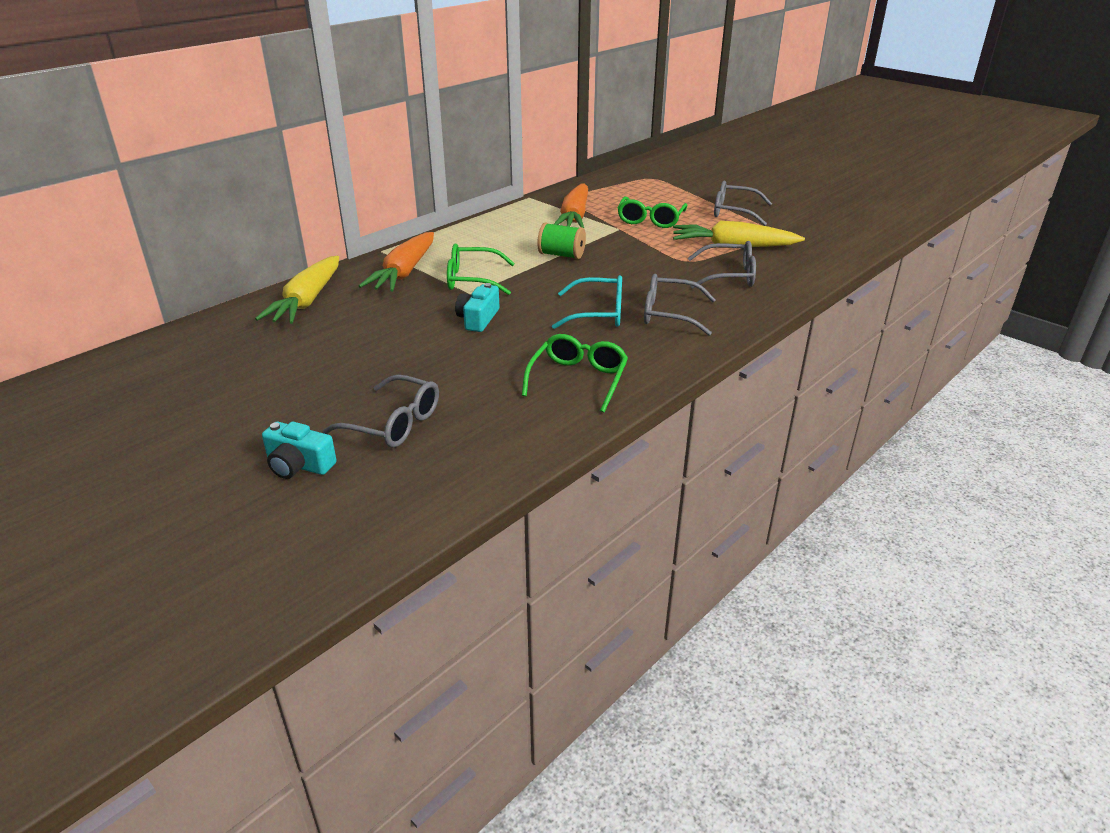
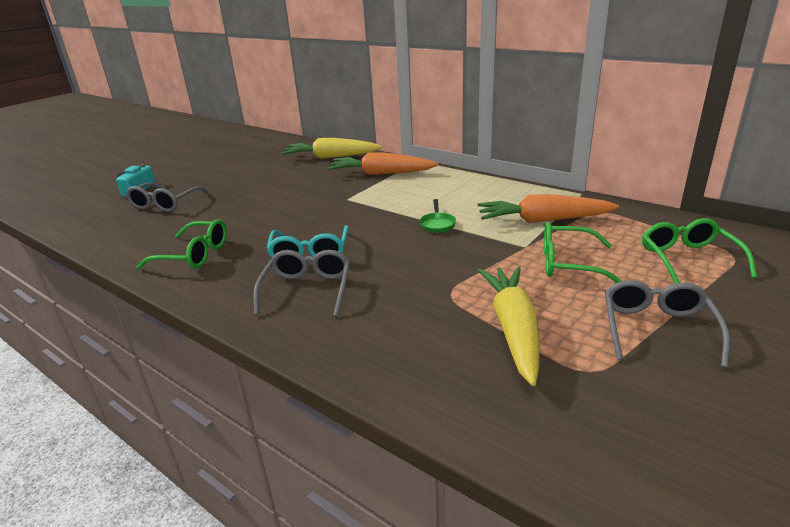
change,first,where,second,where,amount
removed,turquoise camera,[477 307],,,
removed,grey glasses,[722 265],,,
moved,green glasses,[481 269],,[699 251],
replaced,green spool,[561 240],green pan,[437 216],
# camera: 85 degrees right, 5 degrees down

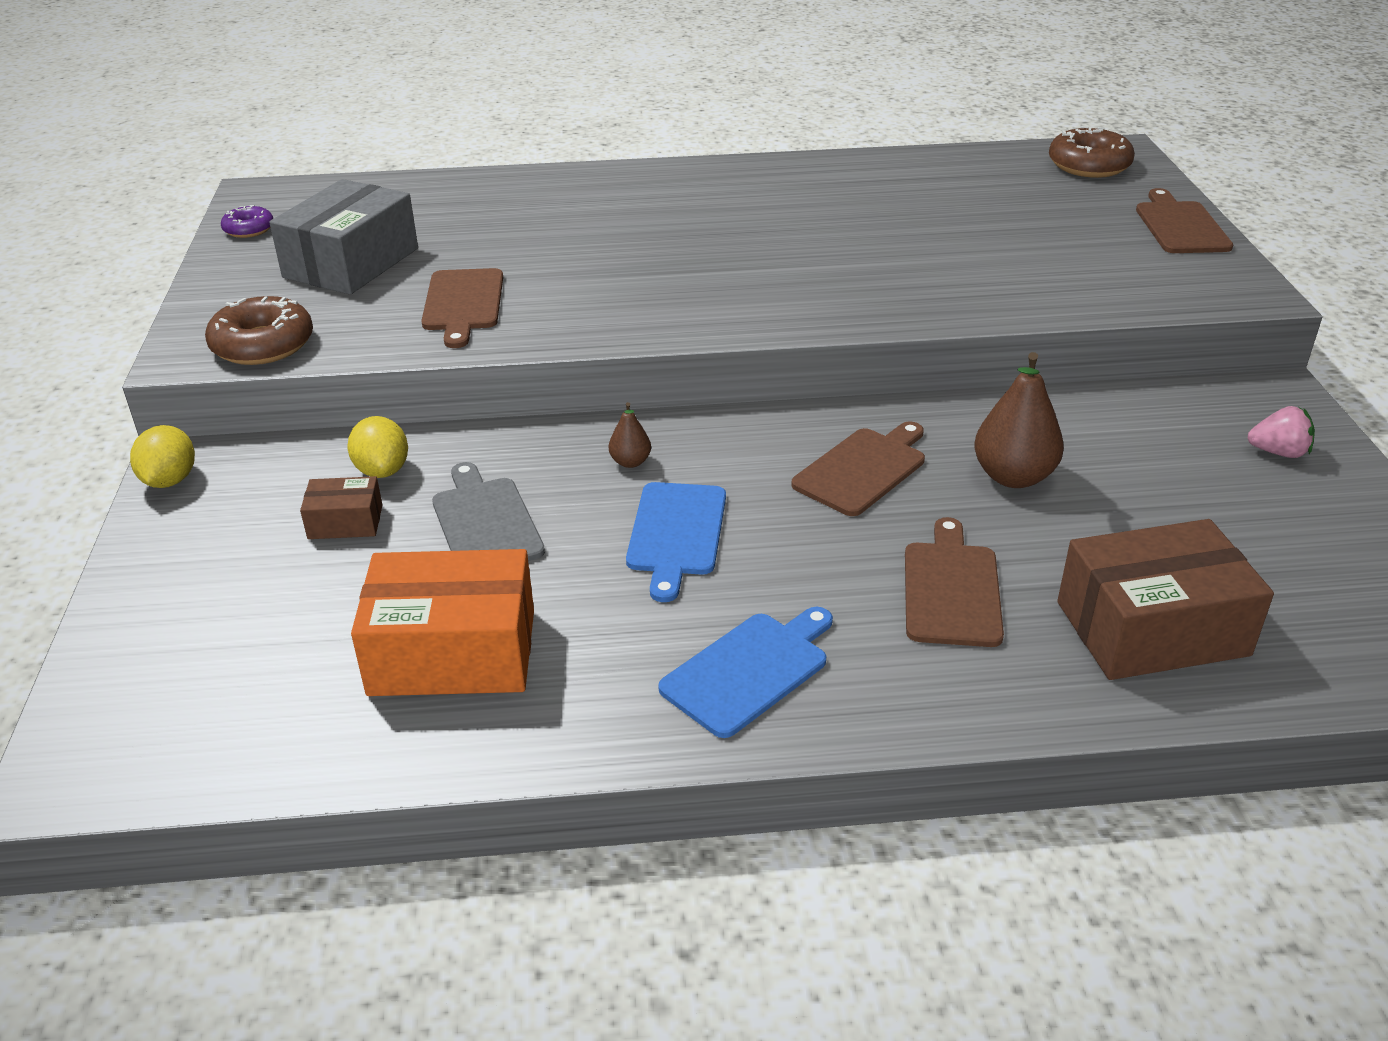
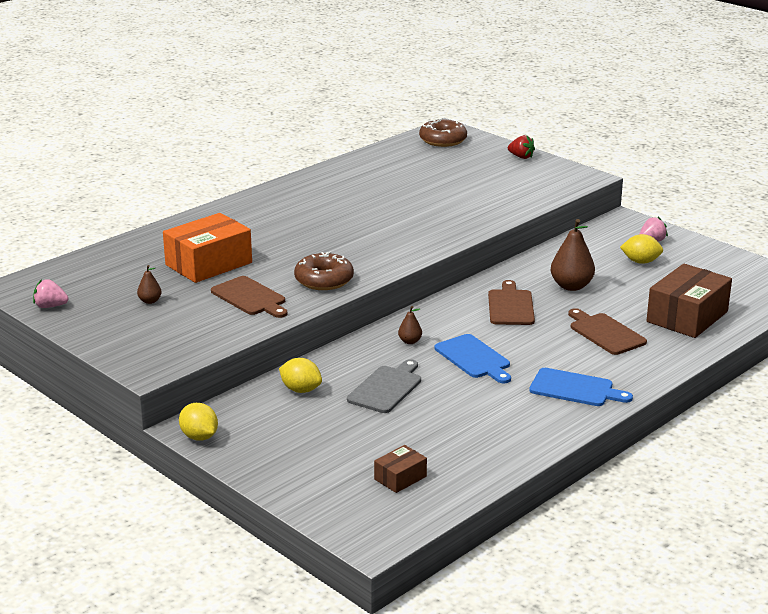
change,first,where,second,where,amount
added,,,yellow lemon,[641 249],
moved,brown donut,[259 330],,[324 271],
moved,brown box,[341 507],,[400 469],
moved,orange box,[442 622],,[207 248],
replaced,purple donut,[247 221],pink strawberry,[51 293],
replaced,grey box,[343 237],brown pear,[149 284],
replaced,brown cutting board,[1184 220],red strawberry,[521 147],
turned,grey cutting board,[488 511],,[384 386],90 degrees clockwise
turned,blue cutting board,[745 672],,[581 387],105 degrees clockwise
# camera: 40 degrees left, 10 degrees down

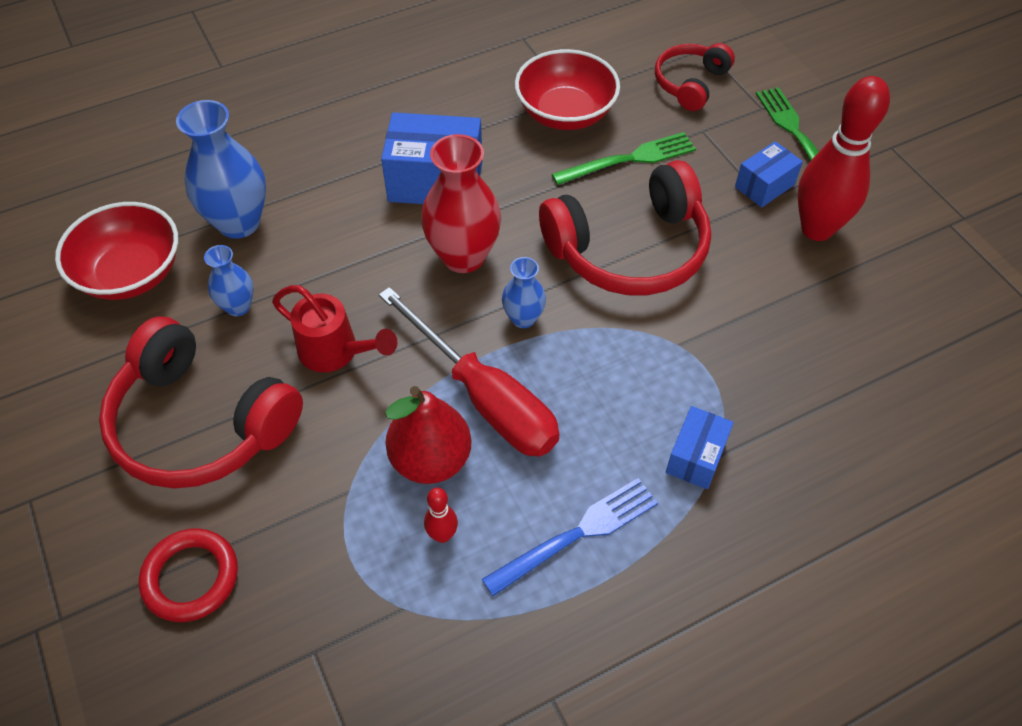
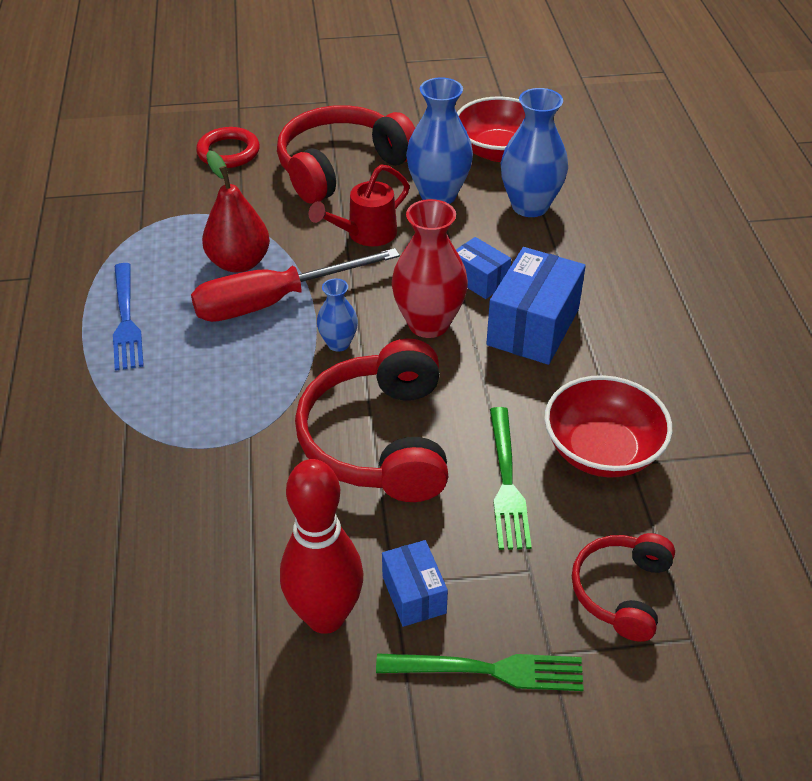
change,first,where,second,where,amount
removed,red bowling pin,[441 515],,,
moved,blue box,[700 447],,[483 268],
turned,red headphones,[695 77],,[623 587],120 degrees counterclockwise
resized,blue vase,[229 280],,[439 140],x1.85
# camera: 110 degrees right, 10 degrees down

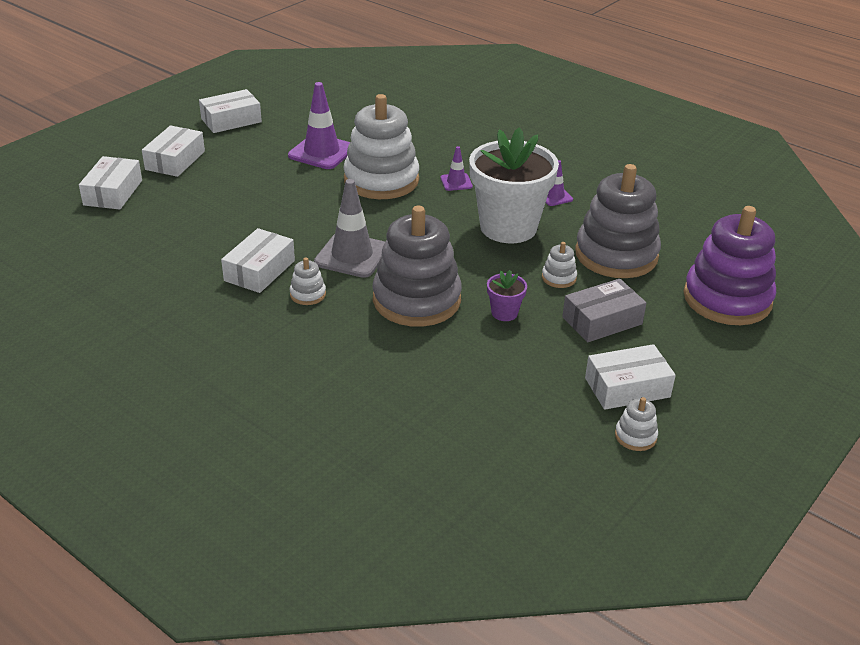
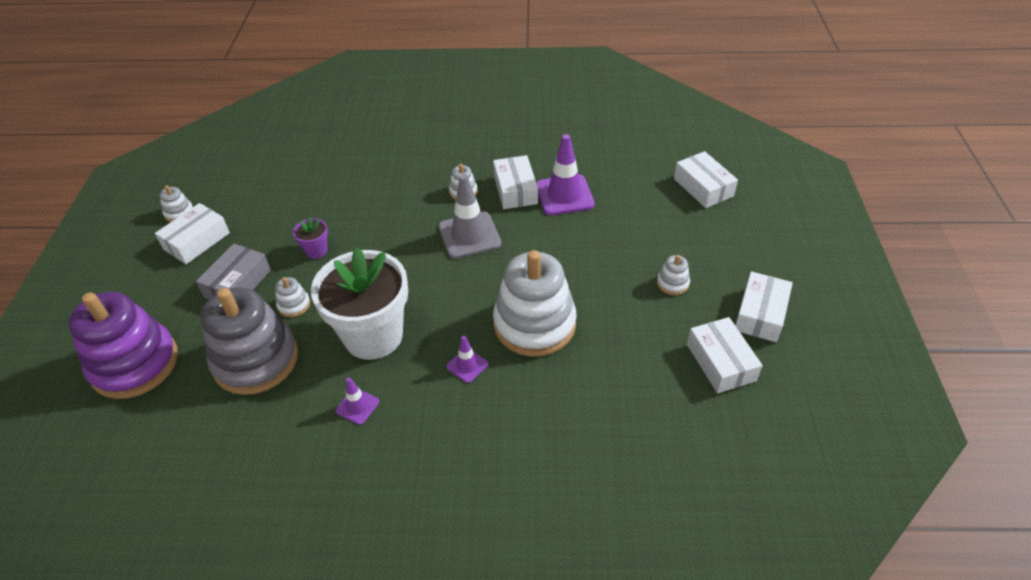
change,first,where,second,where,amount
removed,grey stacking toy,[417 266],,,
added,,,white stacking toy,[673 275],
moved,white box,[173 151],,[725 355],
moved,purple traffic cone,[319 125],,[565 174],
# camera: 145 degrees right, 10 degrees up

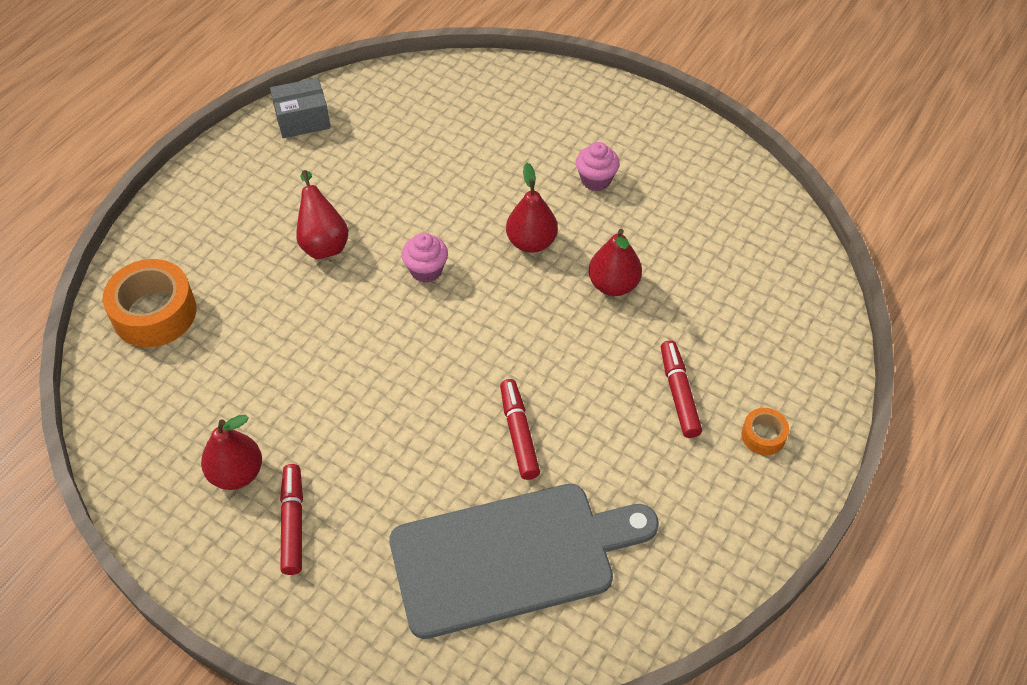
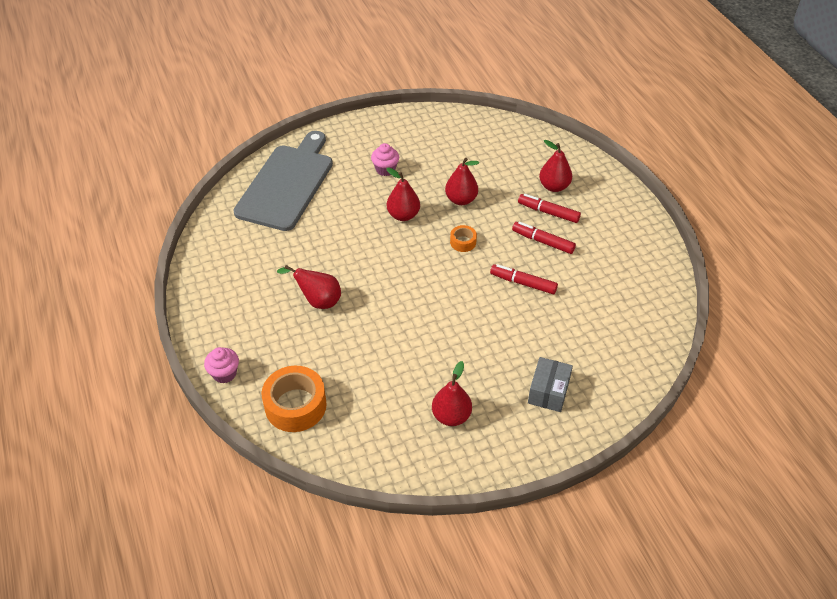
change,first,where,second,where,amount
added,,,red pear,[555 166],
moved,grey box,[300 108],,[550 384],
moved,red marker,[291 519],,[544 238],
moved,grey cutting board,[524 561],,[283 181],
moved,pink cupcake,[425 258],,[221 365],
moved,orange tape,[765 431],,[463 238],
# camera: 55 degrees left, 5 degrees down

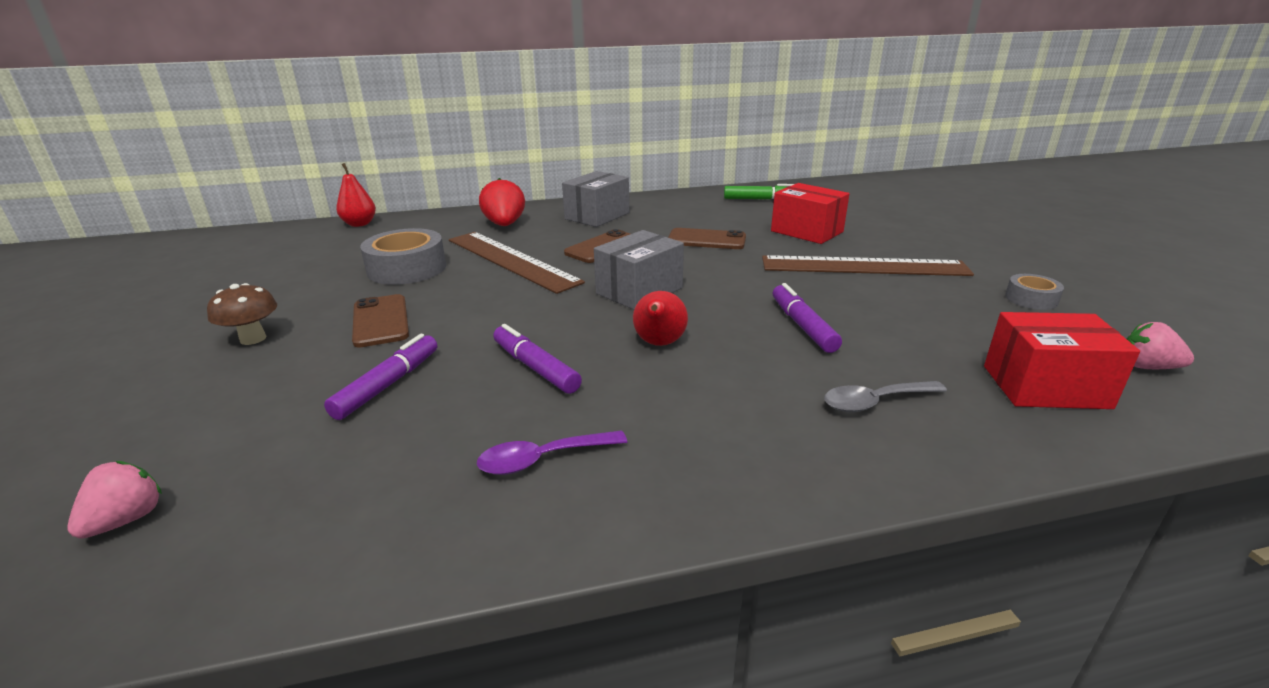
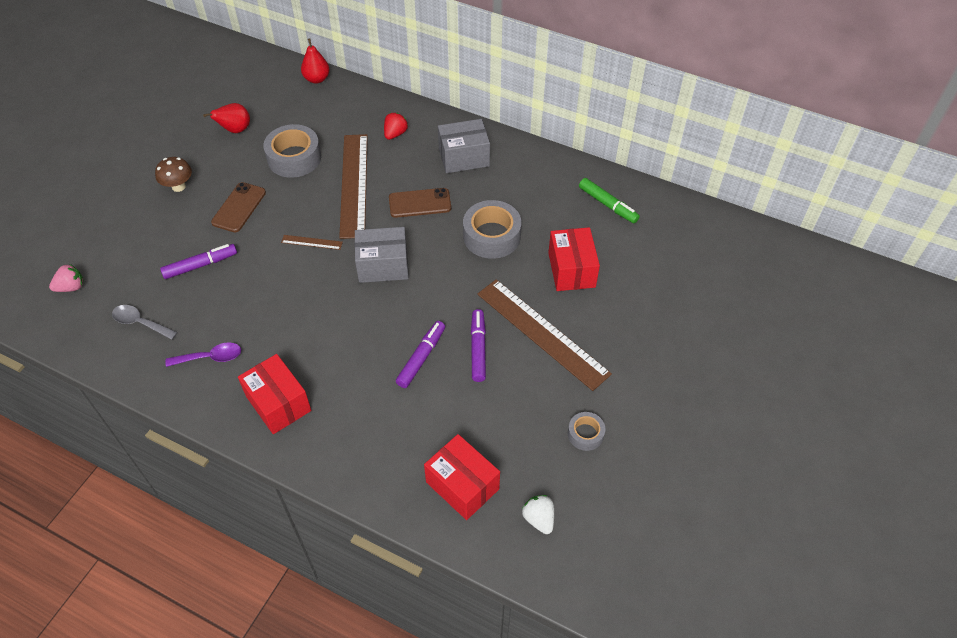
change,first,where,second,where,amount
added,,,red box,[274 394],
added,,,brown ruler,[312 242],
moved,purple marker,[537 359],,[478 345],
moved,red pear,[660 318],,[226 118],
moved,grey spoon,[885 396],,[145 322],
replaced,brown phone,[707 238],grey tape,[492 229],
recoloured,pink strawberry,[1160 345],white strawberry,[538 514],
turned,purple spoon,[552 452],,[203 354],150 degrees clockwise
resized,red strawberry,[502 202],,[396 126],x0.66
# camera: 40 degrees right, 25 degrees up

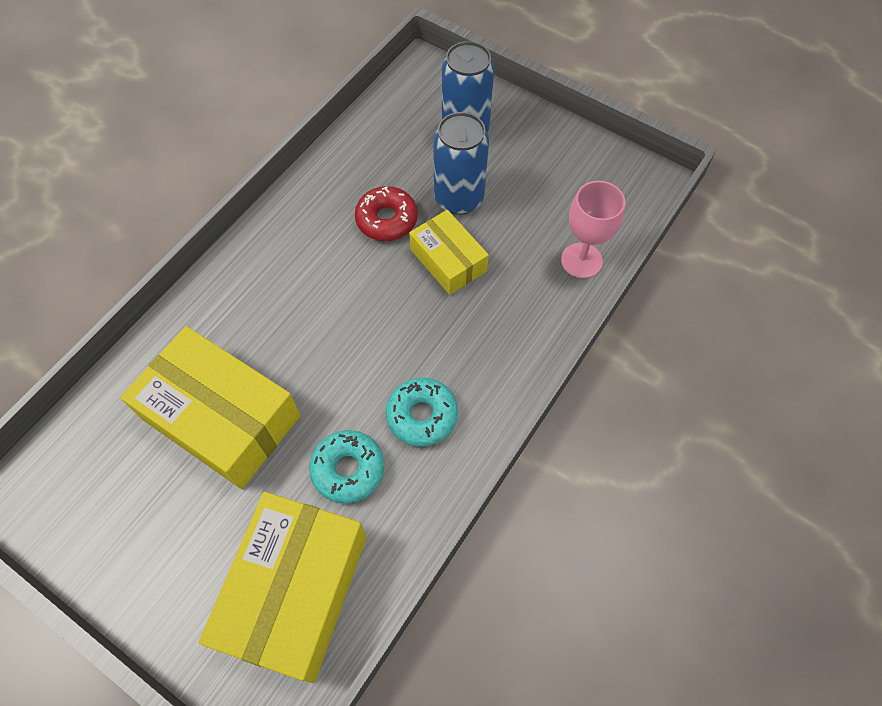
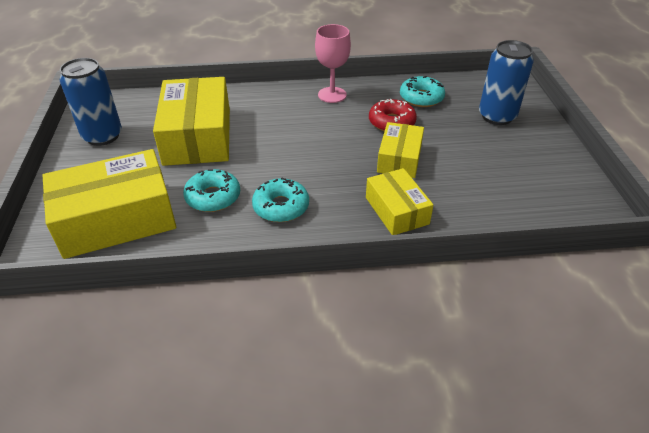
change,first,where,second,where,amount
added,,,yellow box,[399 201],
added,,,turquoise donut,[422 91],
moved,blue can,[461 163],,[91 102],
moved,pink goblet,[593 229],,[333 63],
# camera: 50 degrees right, 20 degrees down

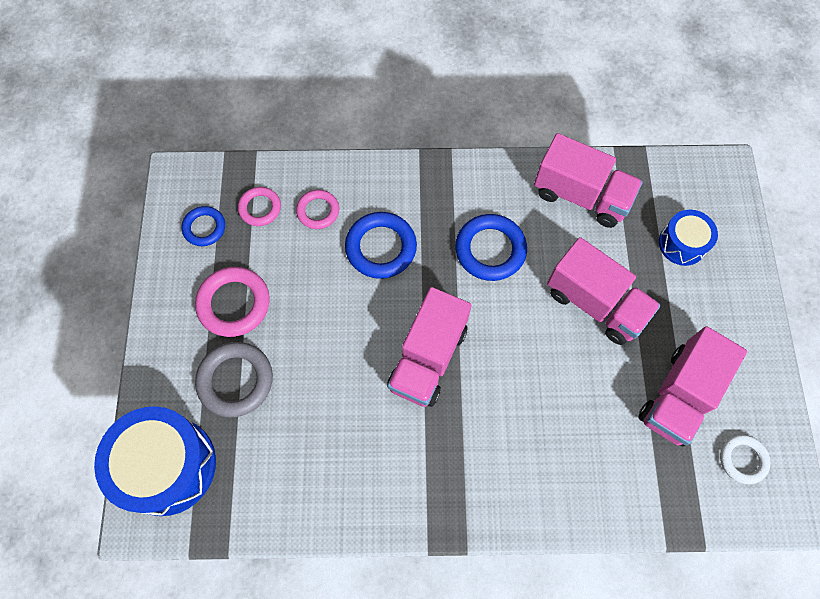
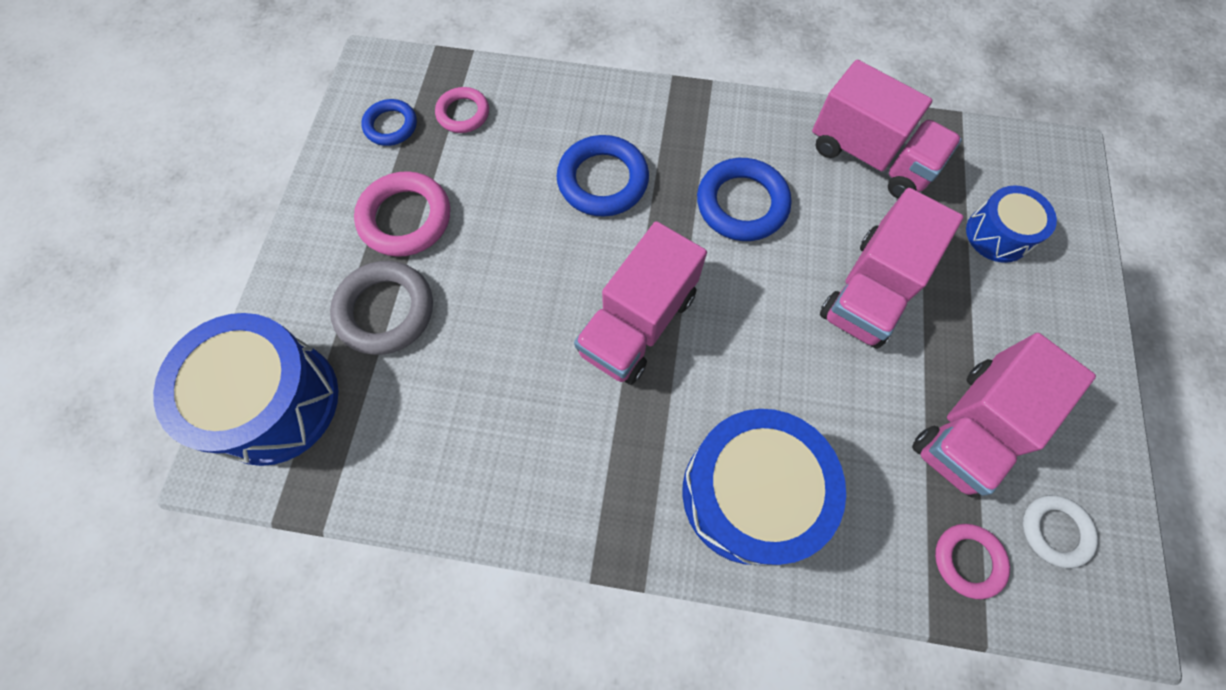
change,first,where,second,where,amount
added,,,blue drum,[764 487],
moved,pink ring,[317 209],,[972 561],
turned,pink truck,[604 291],,[892 268],75 degrees clockwise
# camera: 10 degrees right, 0 degrees up

